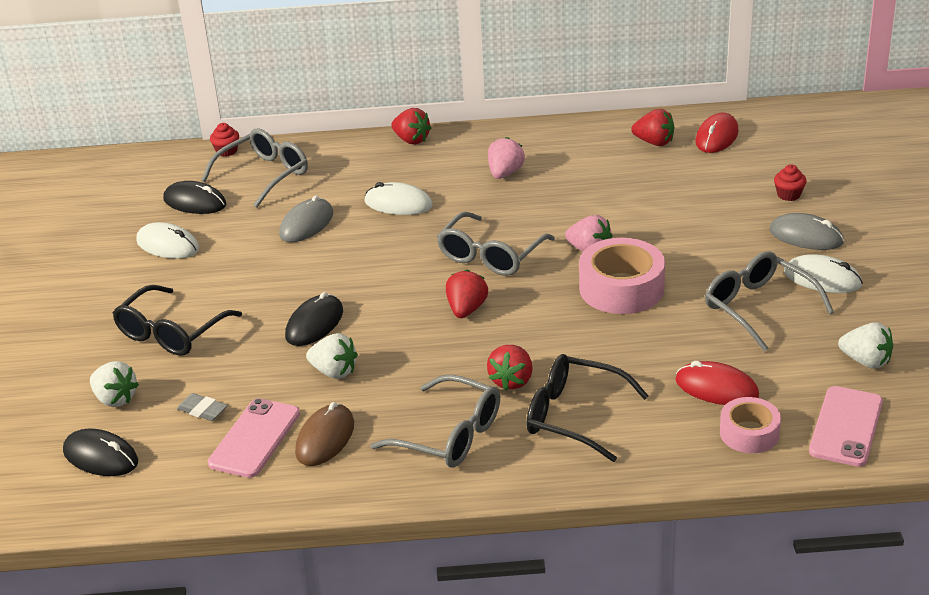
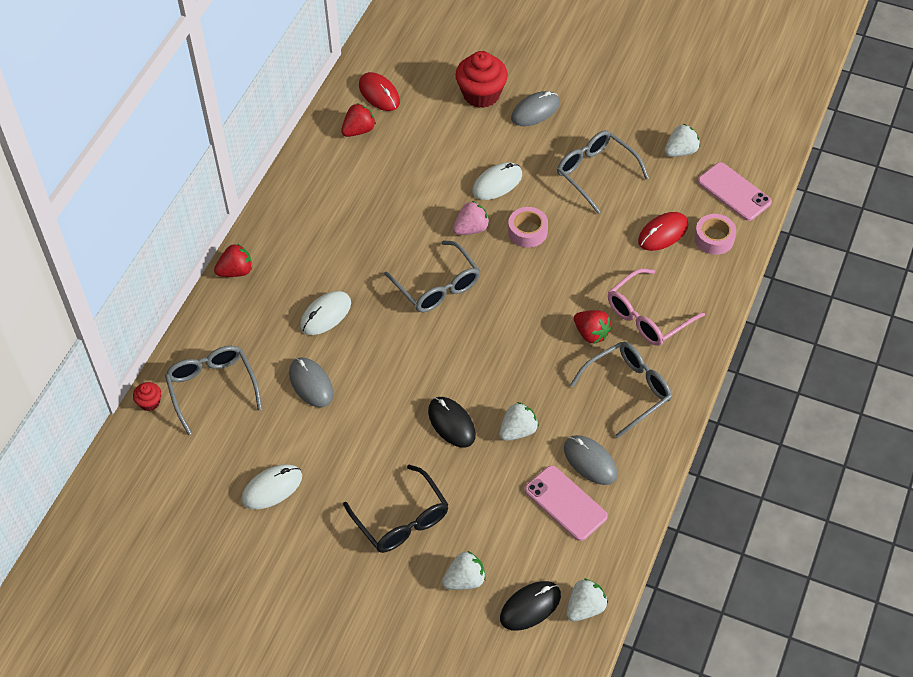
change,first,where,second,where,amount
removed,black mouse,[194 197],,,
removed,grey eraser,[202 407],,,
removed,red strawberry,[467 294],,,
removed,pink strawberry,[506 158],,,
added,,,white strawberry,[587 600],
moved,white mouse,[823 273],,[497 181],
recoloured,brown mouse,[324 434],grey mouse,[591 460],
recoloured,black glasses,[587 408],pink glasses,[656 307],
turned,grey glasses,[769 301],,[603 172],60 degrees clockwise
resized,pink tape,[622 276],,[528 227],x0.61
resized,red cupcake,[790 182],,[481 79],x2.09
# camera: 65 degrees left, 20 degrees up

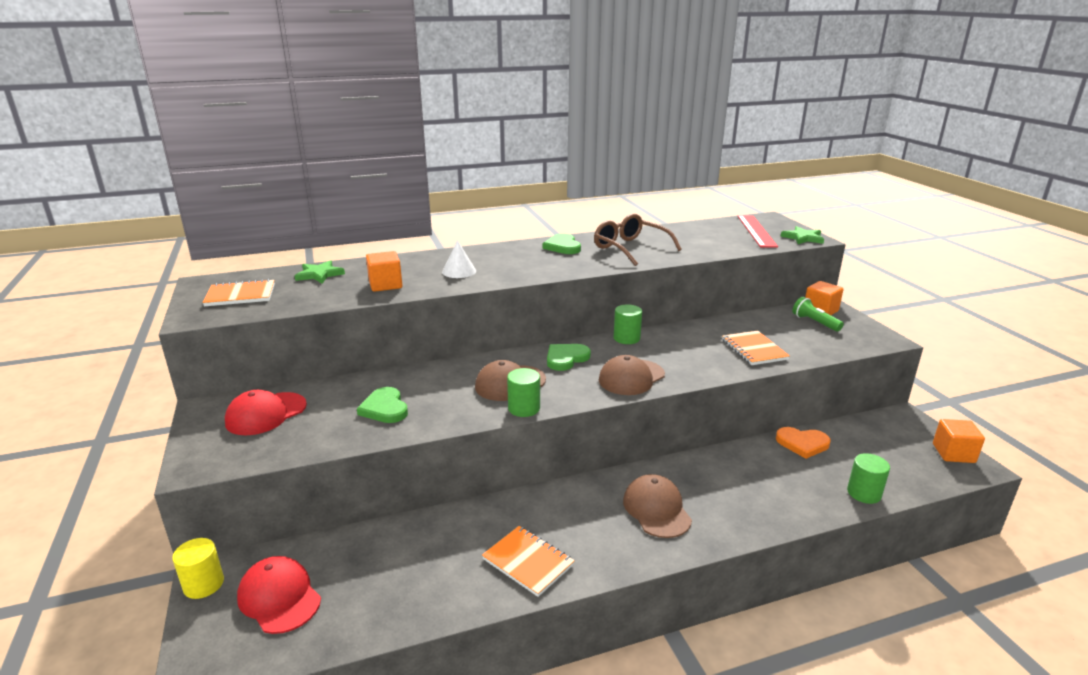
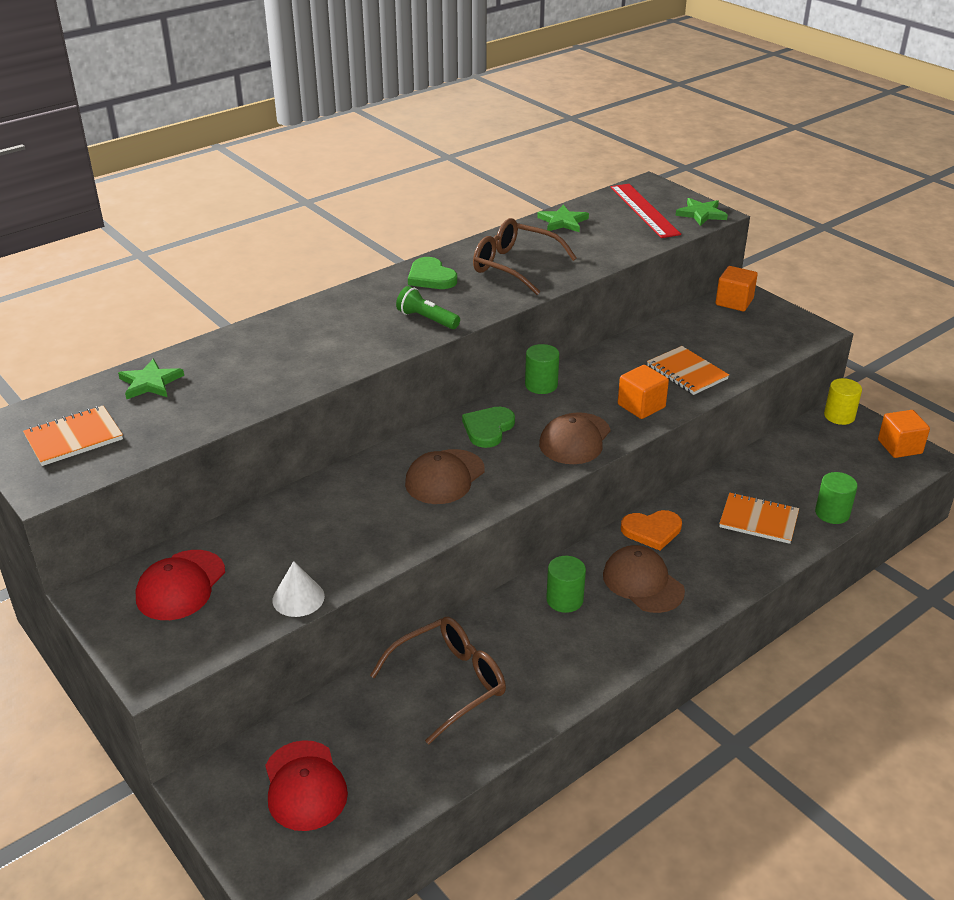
change,first,where,second,where,amount
removed,green heart,[382 405],,,
added,,,brown glasses,[438 680],
added,,,green star,[563 218],
moved,yellow cylinder,[198 568],,[843 401],
moved,orange cube,[384 271],,[643 392],
moved,white cone,[459 259],,[298 589],
moved,orange notebook,[528 561],,[759 518],
moved,green cylinder,[523 392],,[566 584],
moved,orange heart,[803 443],,[651 530],
moved,green flashlight,[818 314],,[428 307],
turned,red cap,[279 595],,[306 785],135 degrees counterclockwise
# camera: 20 degrees left, 10 degrees up

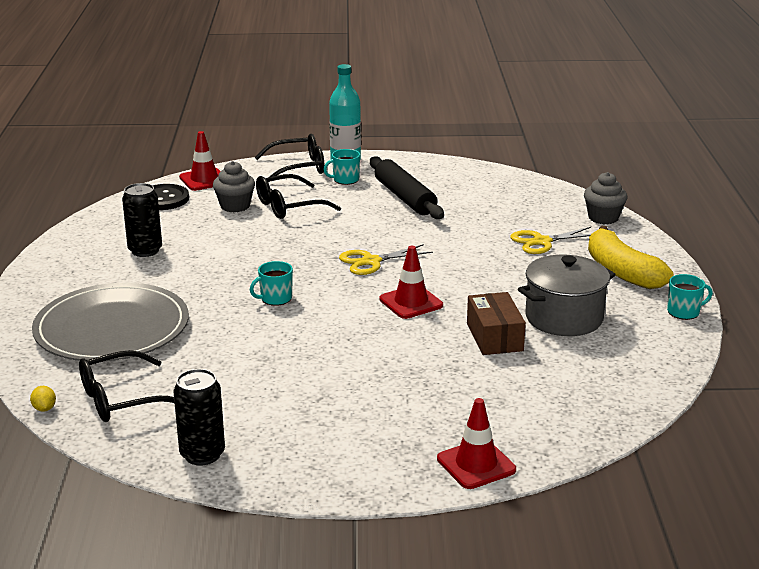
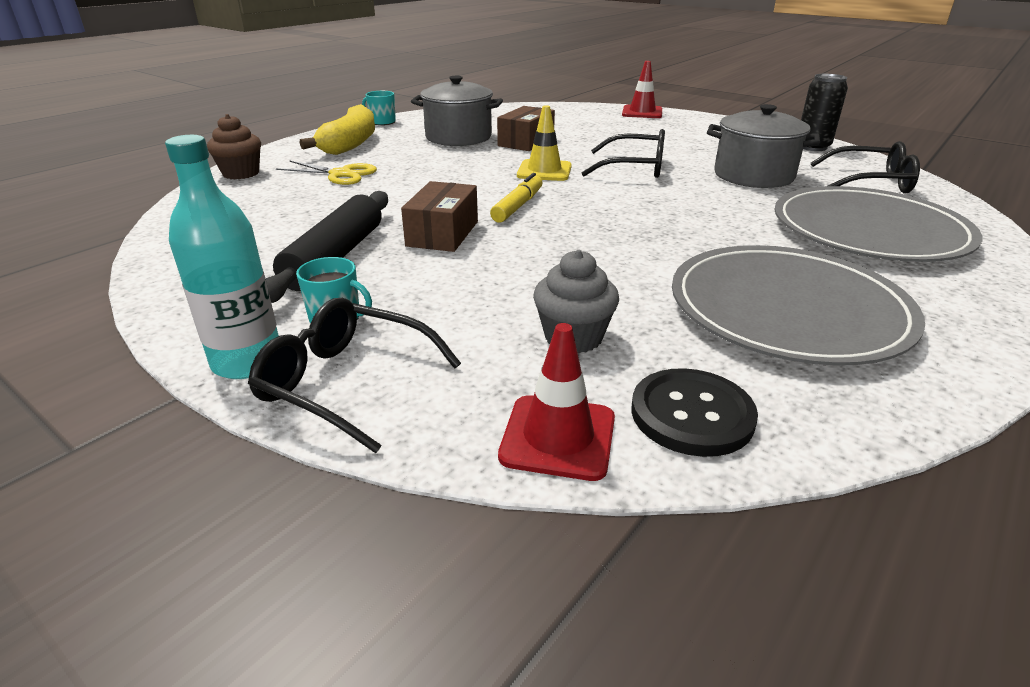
change,first,where,second,where,amount
removed,yellow lemon,[43 399],,,
removed,turquoise mug,[271 283],,,
added,,,brown box,[439 216],
added,,,grey pot,[763 146],
moved,black glasses,[298 196],,[623 153],
replaced,black can,[142 220],grey plate,[798 305],
replaced,yellow scissors,[386 259],yellow marker,[516 198],
recoloured,red traffic cone,[411 282],yellow traffic cone,[544 143],
recoloured,grey cupcake,[605 198],brown cupcake,[234 146],
# camera: 140 degrees left, 5 degrees up

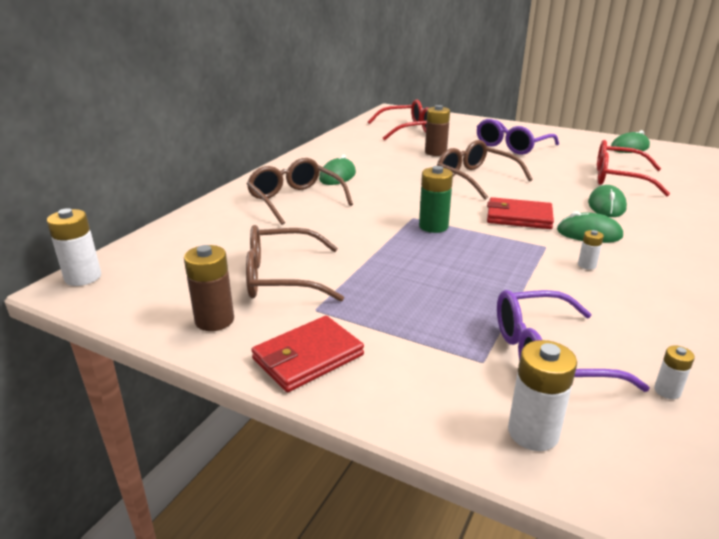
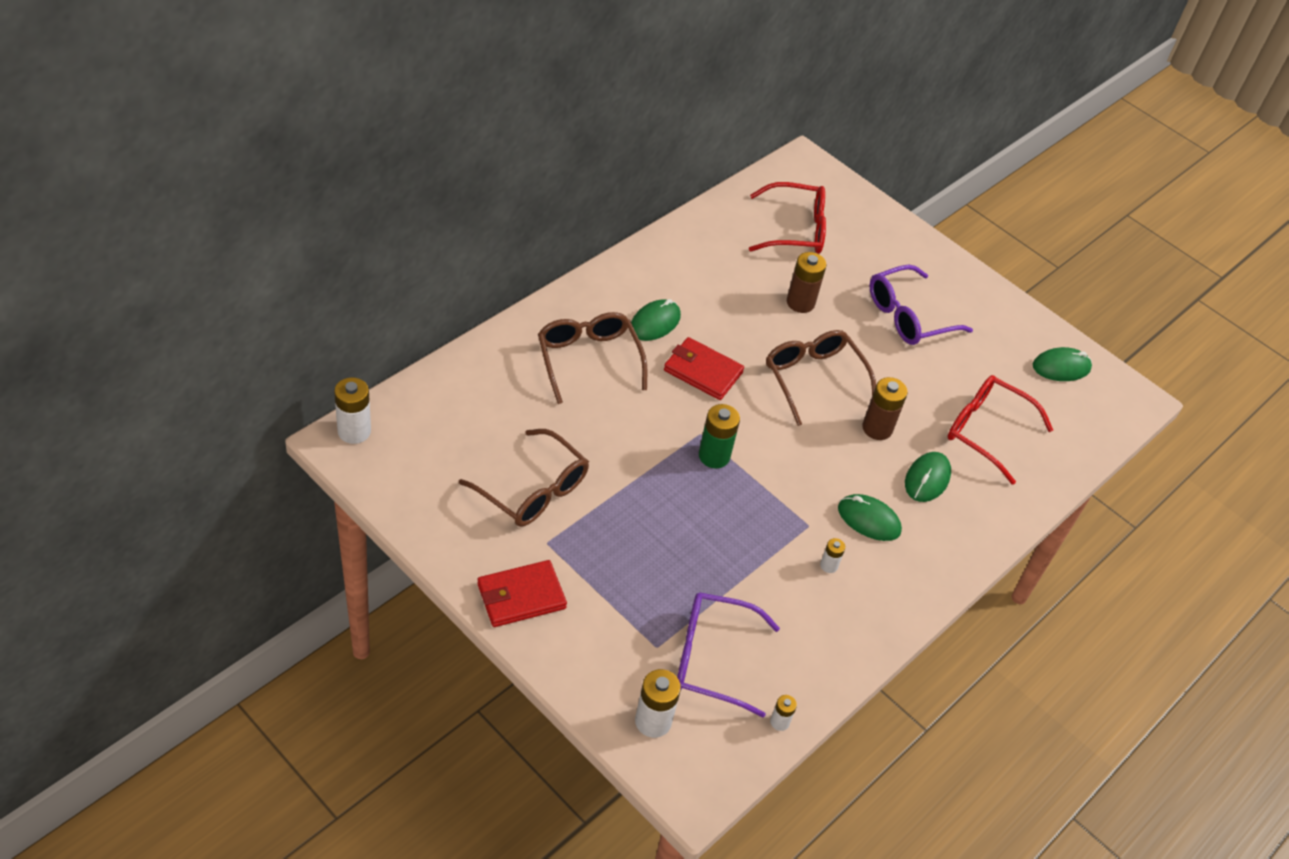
change,first,where,second,where,amount
moved,brown battery,[209 288],,[885 408],
moved,red wallet,[520 213],,[704 368],
turned,brown glasses,[295 263],,[524 478],150 degrees counterclockwise
# camera: 10 degrees right, 20 degrees up

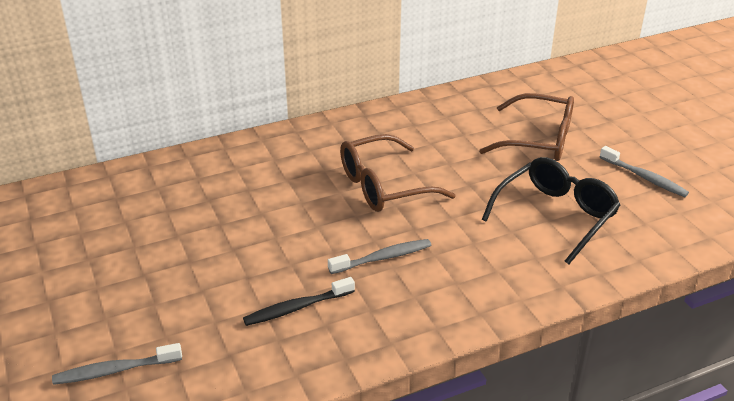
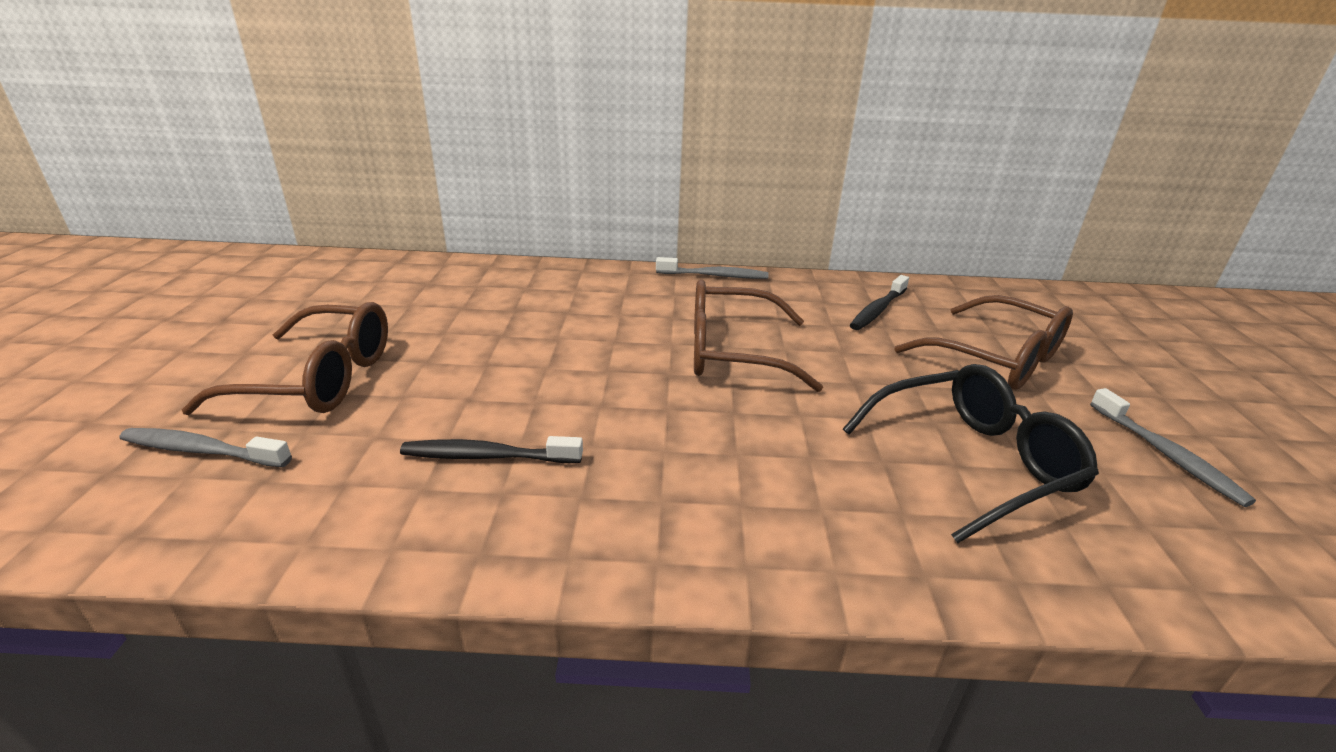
change,first,where,second,where,amount
added,,,brown glasses,[285 358],
added,,,black toothbrush,[879 302],
moved,grey toothbrush,[379 256],,[712 268],
# camera: 25 degrees right, 5 degrees down

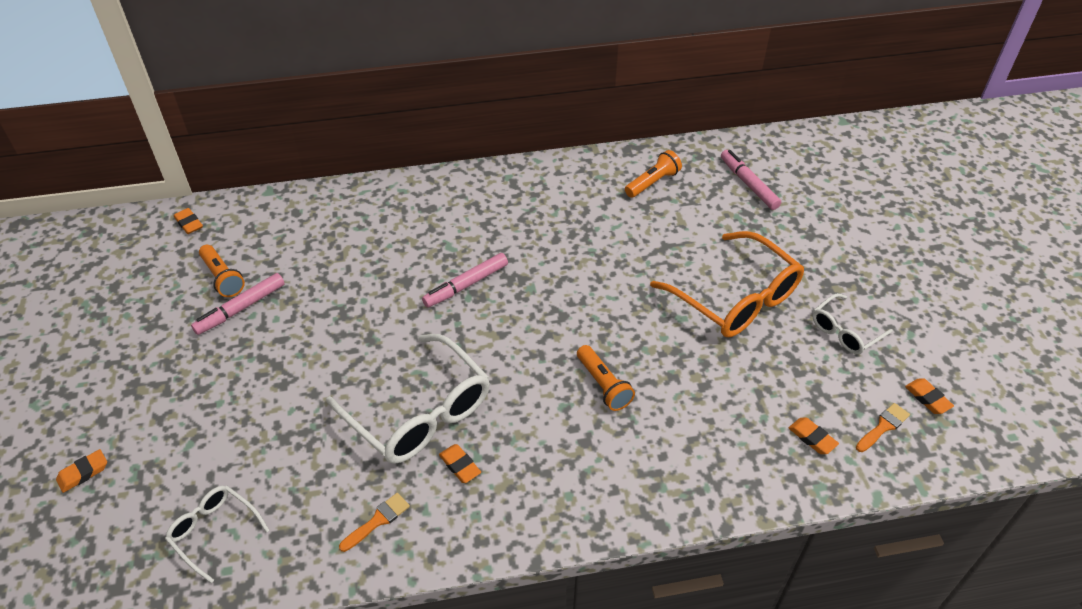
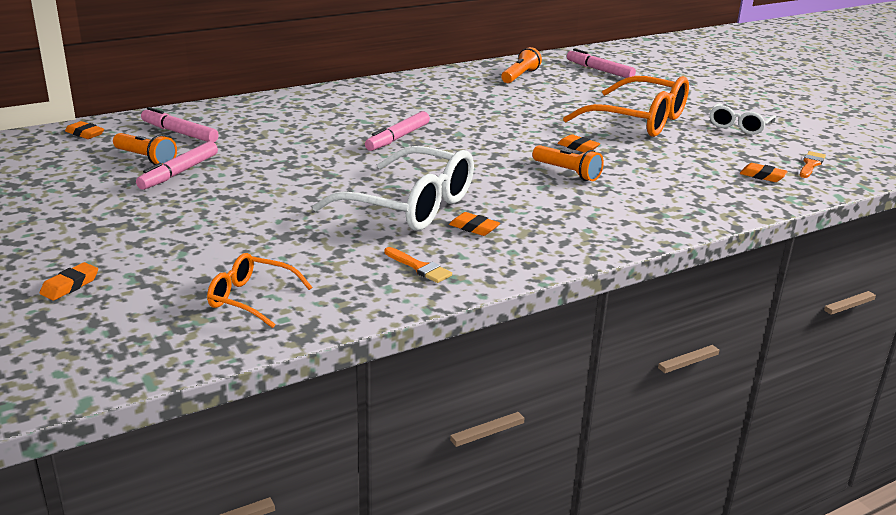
change,first,where,second,where,amount
added,,,pink marker,[180 124],
moved,orange eraser,[929 396],,[578 143],
recoloured,white glasses,[217 534],orange glasses,[259 290],
turned,orange brush,[374 522],,[418 265],105 degrees clockwise
# camera: 20 degrees left, 20 degrees down

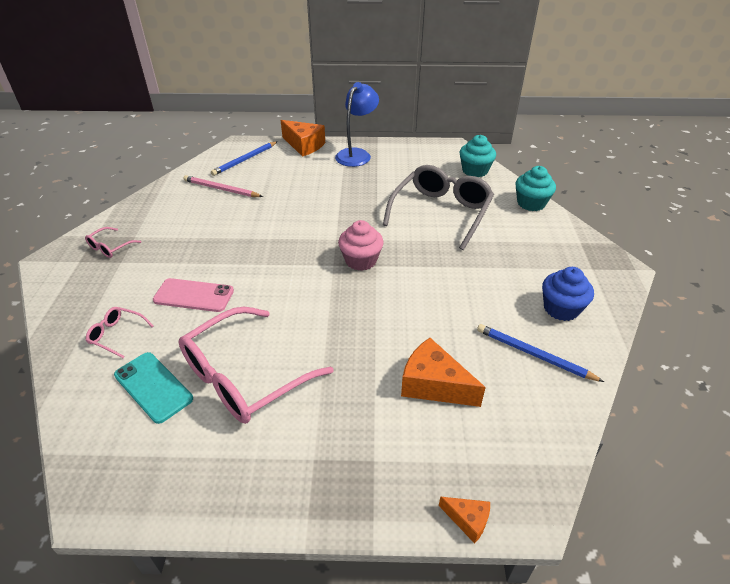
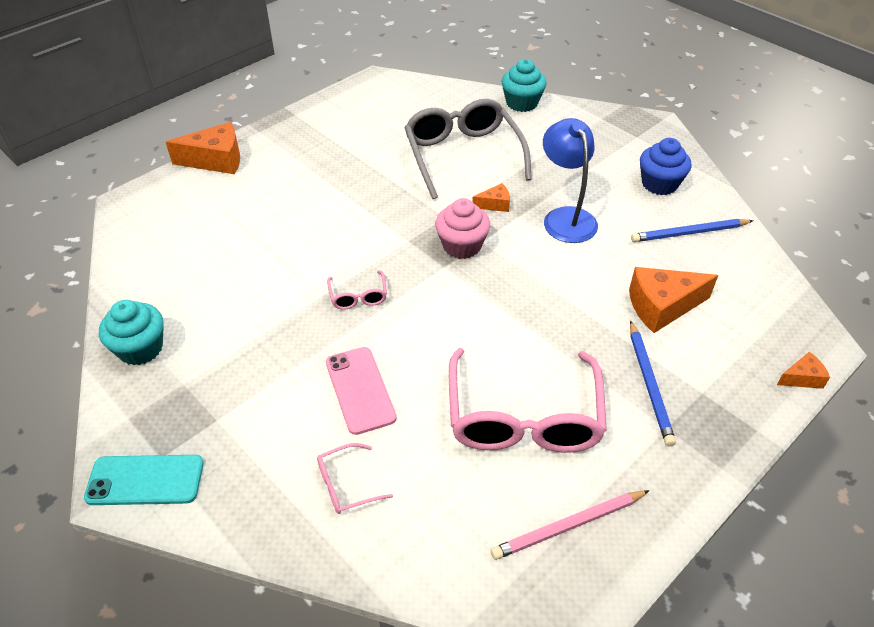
change,first,where,second,where,amount
added,,,orange cheese,[491 197],
moved,pink glasses,[113 242],,[357 290],
moved,turquoise phone,[153 388],,[144 480],
moved,pink pencil,[223 186],,[570 525],
moved,blue pencil,[244 158],,[653 383],
moved,blue lamp,[357 124],,[570 180],
moved,turquoise cupcake,[478 156],,[131 332],
turned,pink phone,[193 295],,[361 391],75 degrees counterclockwise
# camera: 45 degrees left, 5 degrees up

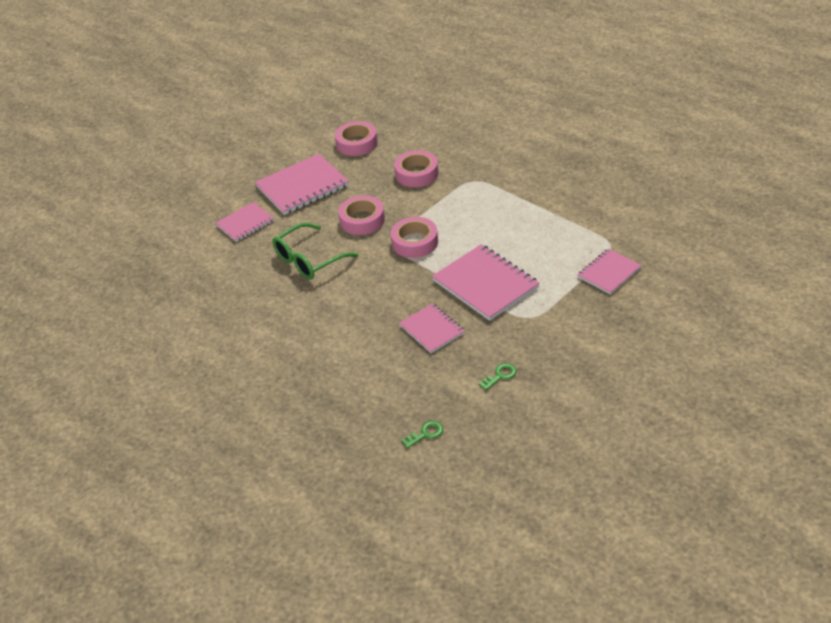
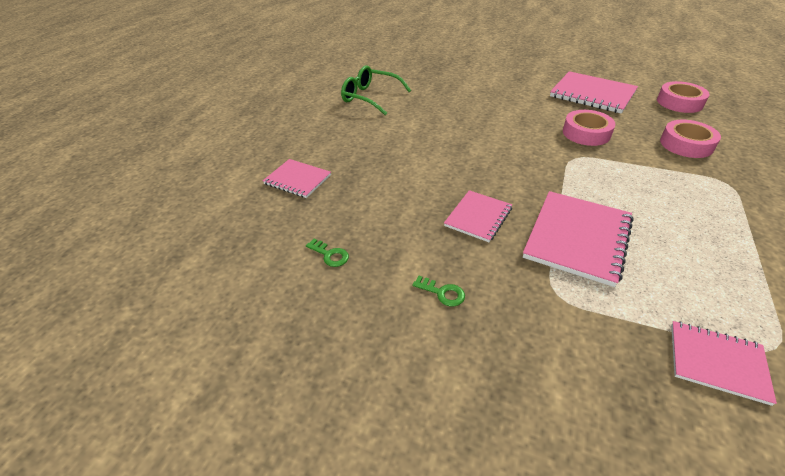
change,first,where,second,where,amount
removed,pink tape,[414 237],,,
moved,pink notebook,[245 222],,[297 178],
moved,green glasses,[315 251],,[376 90],
# camera: 65 degrees right, 0 degrees up

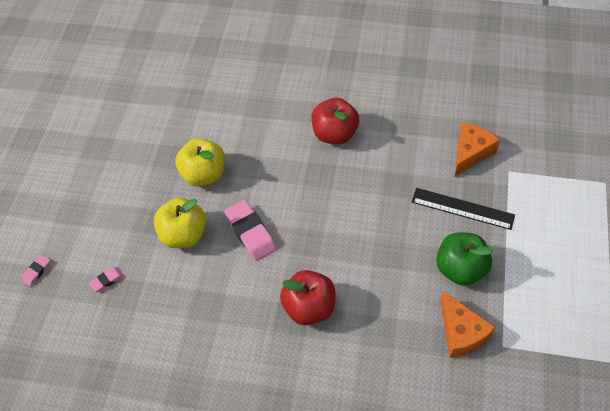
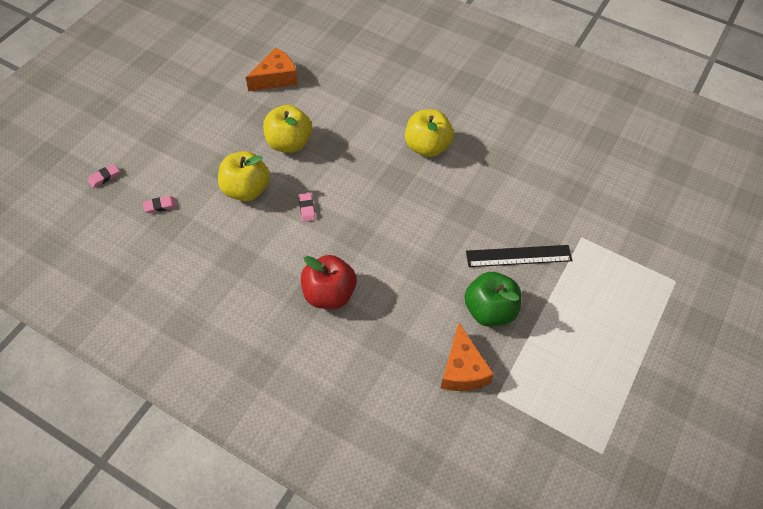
change,first,where,second,where,amount
moved,orange cheese,[477 149],,[272 69],
recoloured,red apple,[335 121],yellow apple,[429 133],
turned,black ruler,[463 209],,[519 256],45 degrees counterclockwise
resized,pink eraser,[250 230],,[307 207],x0.50
# camera: 15 degrees right, 0 degrees up

